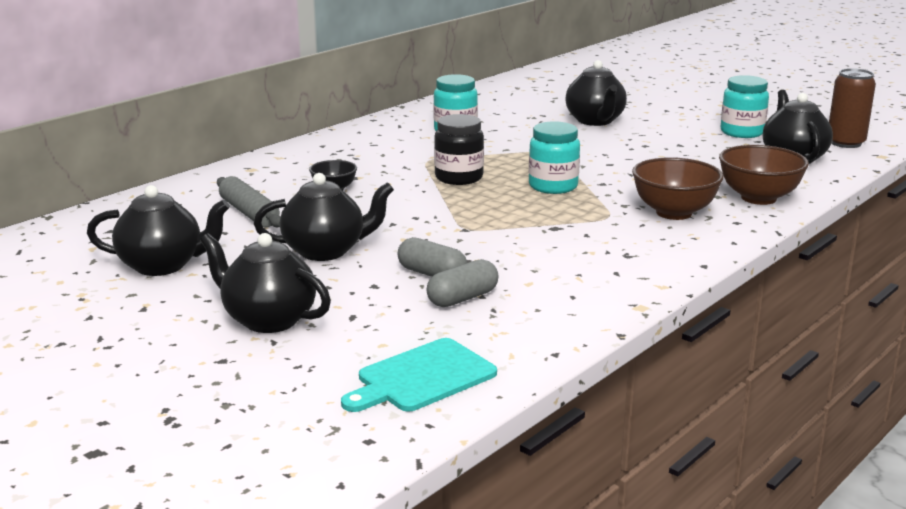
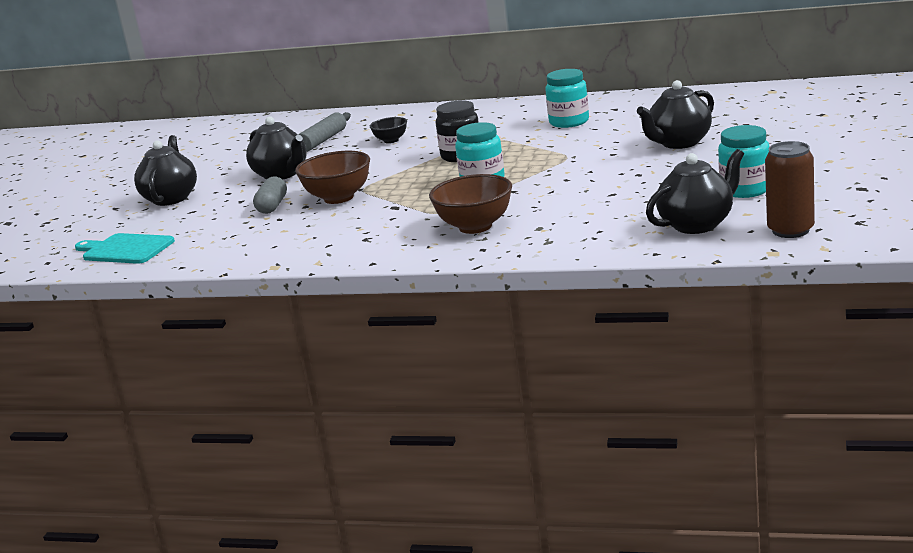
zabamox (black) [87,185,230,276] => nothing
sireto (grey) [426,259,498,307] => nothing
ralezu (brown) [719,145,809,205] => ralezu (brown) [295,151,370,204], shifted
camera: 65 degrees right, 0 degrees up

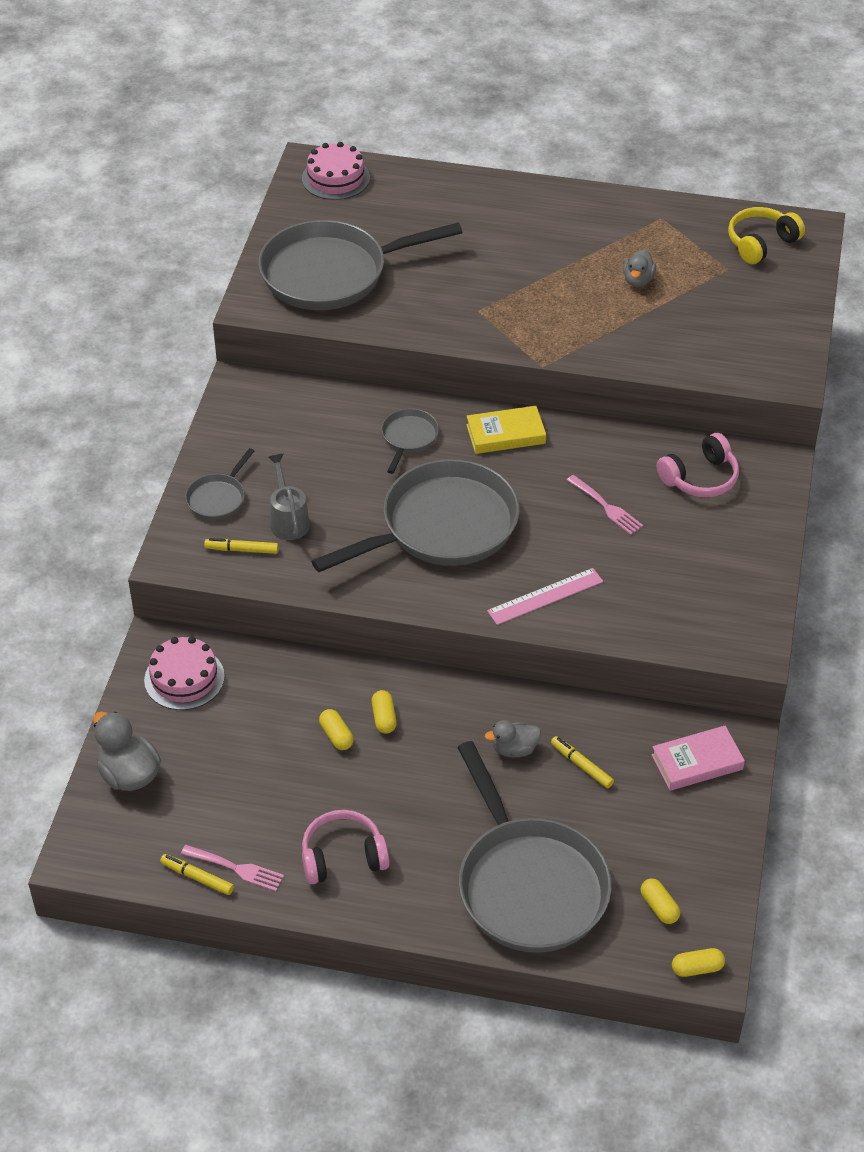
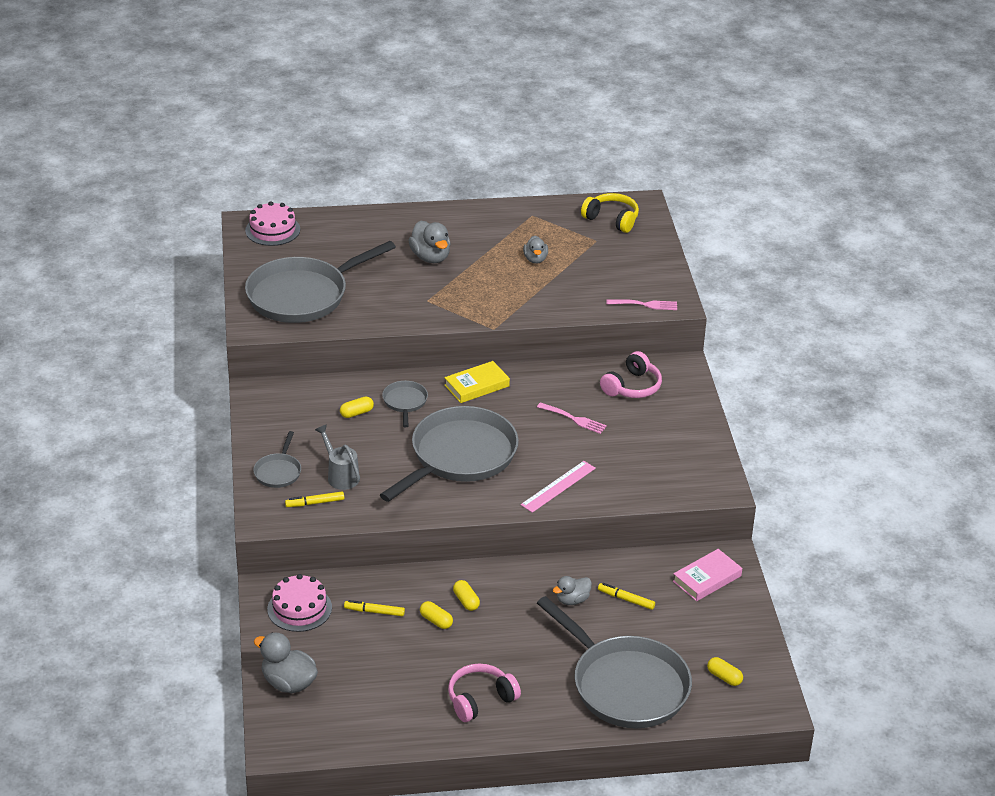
nothing => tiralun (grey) [408,220,451,263]
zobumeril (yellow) [160,854,234,895] => zobumeril (yellow) [344,600,405,616], shifted
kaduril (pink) [181,845,284,891] => kaduril (pink) [606,299,677,310], shifted
sireto (yellow) [672,948,725,977] => sireto (yellow) [340,396,374,418], shifted
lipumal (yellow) [728,207,805,264] => lipumal (yellow) [581,193,639,233], 90 degrees clockwise
camera: 20 degrees left, 10 degrees down

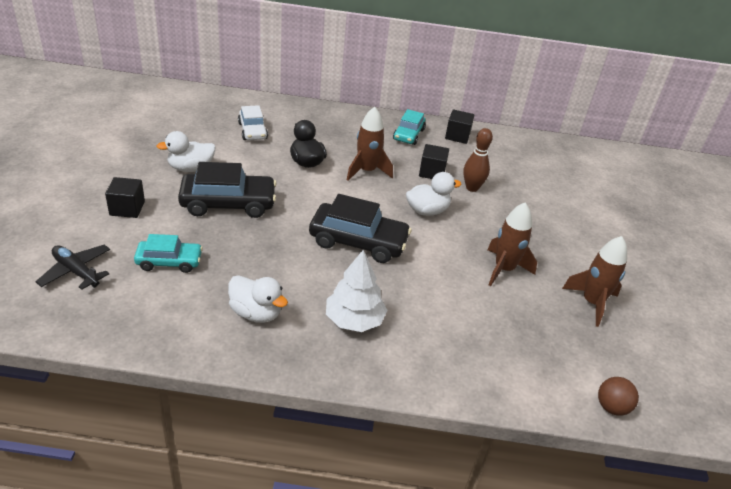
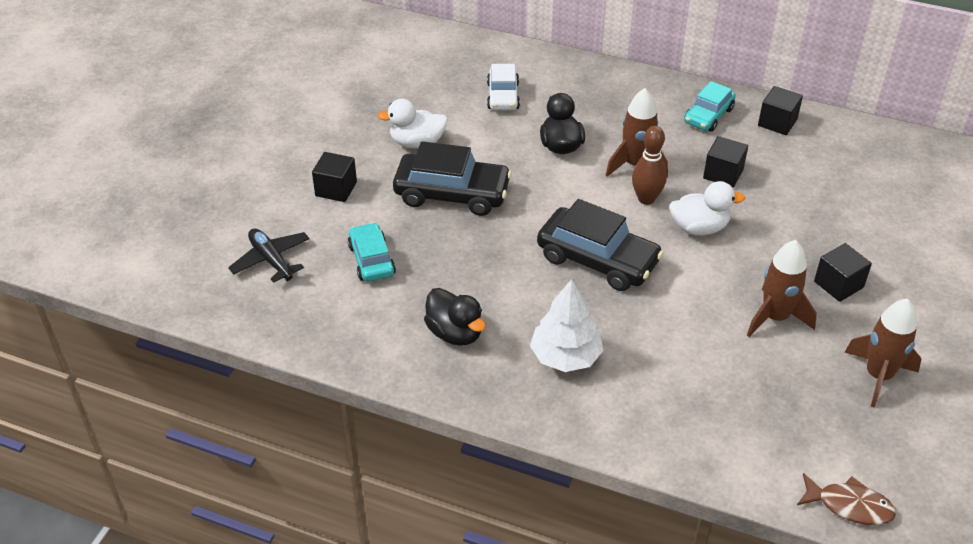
nothing => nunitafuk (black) [814,243,872,302]
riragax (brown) [463,128,493,192] => riragax (brown) [632,126,667,205], shifted
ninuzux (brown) [598,377,639,415] => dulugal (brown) [797,473,896,525]
tiralun (white) [228,275,288,323] => tiralun (black) [424,288,486,346]
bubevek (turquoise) [134,234,203,273] => bubevek (turquoise) [348,223,396,282], 120 degrees counterclockwise
camera: 20 degrees right, 5 degrees up

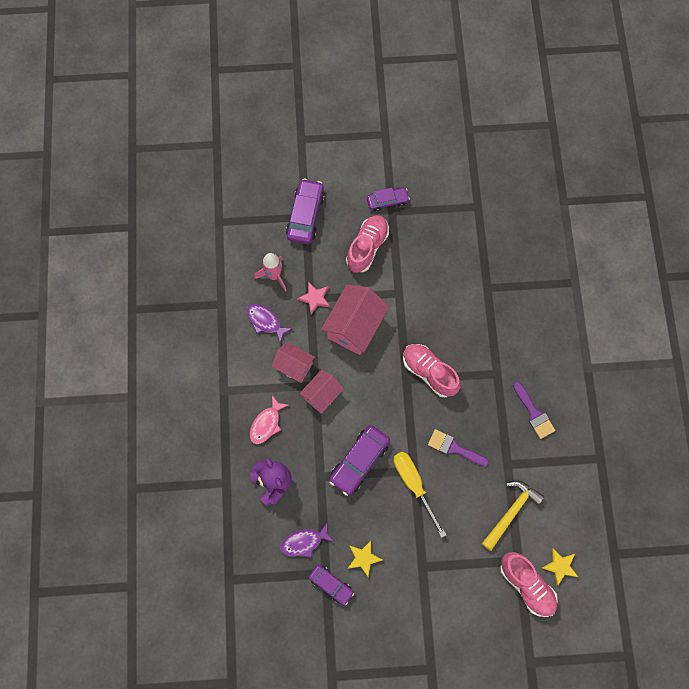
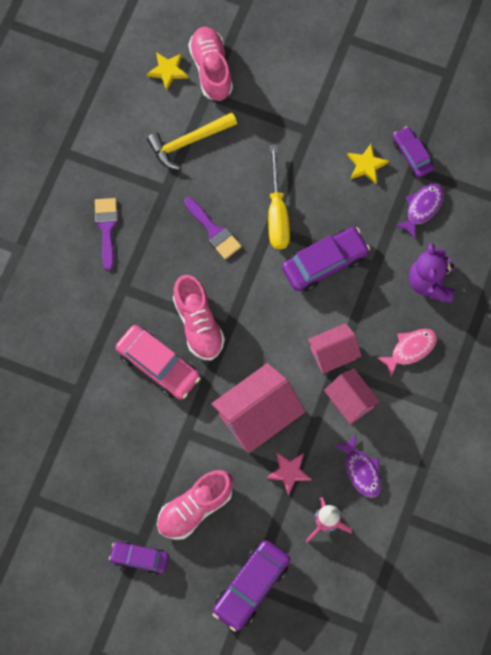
nothing => bubevek (pink) [115,325,201,400]
dulugal (purple) [280,522,334,558] => dulugal (purple) [395,184,444,239], 60 degrees counterclockwise
camera: 155 degrees left, 0 degrees up

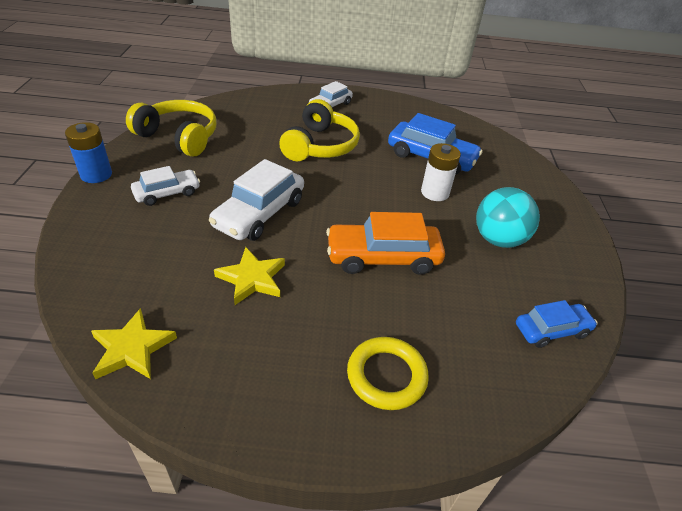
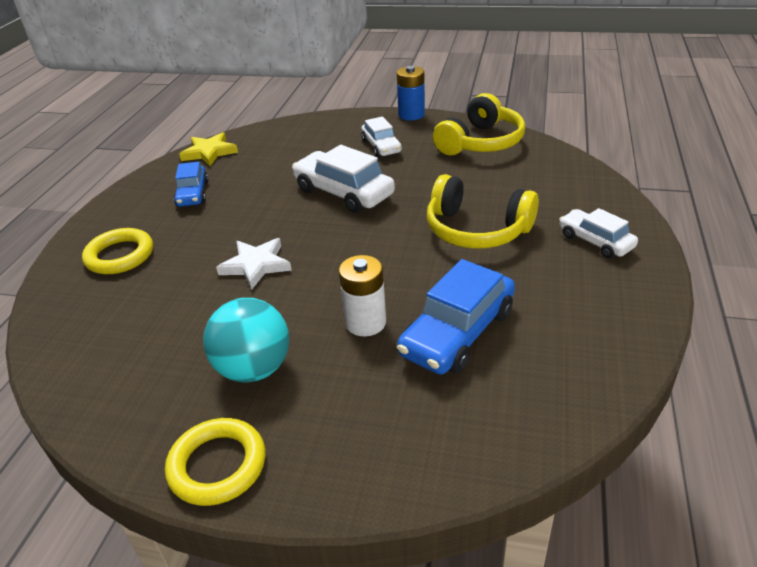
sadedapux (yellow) [214,247,285,305] => nothing
nothing => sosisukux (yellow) [165,418,266,506]
bubevek (blue) [516,300,597,348] => bubevek (blue) [174,162,209,207], shifted
bubevek (orange) [326,212,445,275] => sadedapux (white) [216,238,292,290]
camera: 105 degrees right, 5 degrees down

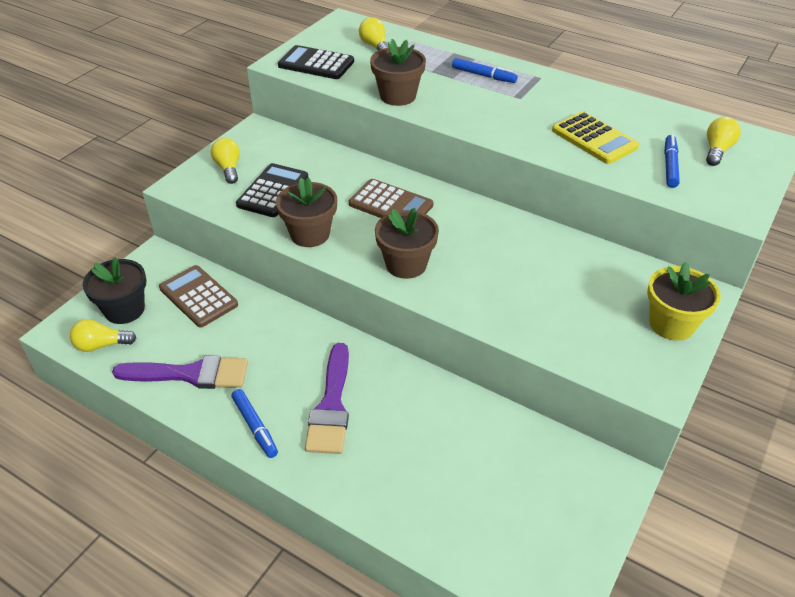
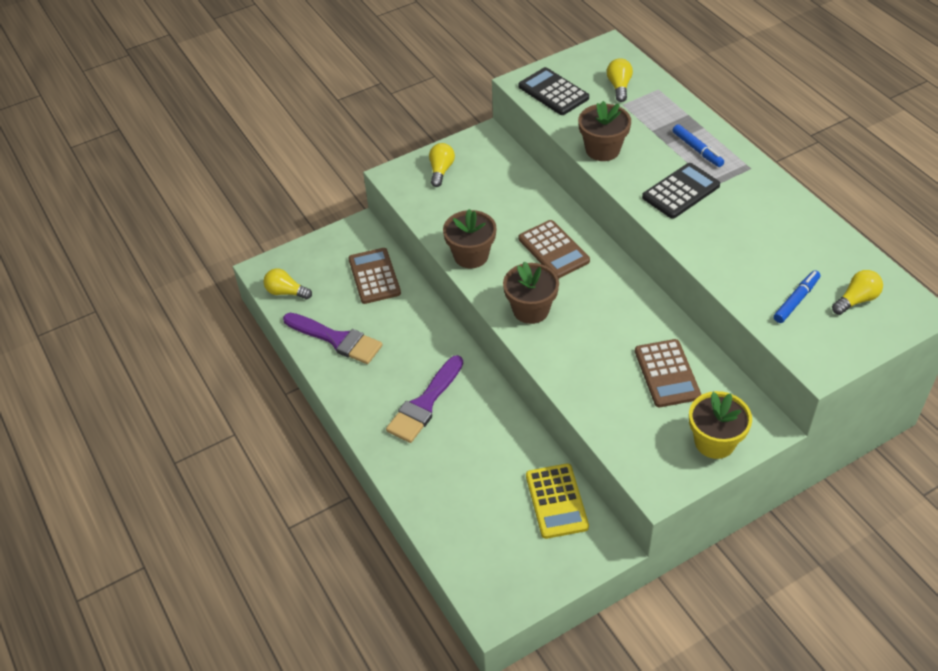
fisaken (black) [82,257,146,324] => nothing
zobumeril (blue) [231,389,278,458] => nothing
nothing => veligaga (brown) [635,339,701,407]
veligaga (black) [236,163,308,217] => veligaga (black) [642,163,720,219], shifted
veligaga (yellow) [552,111,639,164] => veligaga (yellow) [526,464,589,539], shifted
camera: 30 degrees right, 5 degrees up

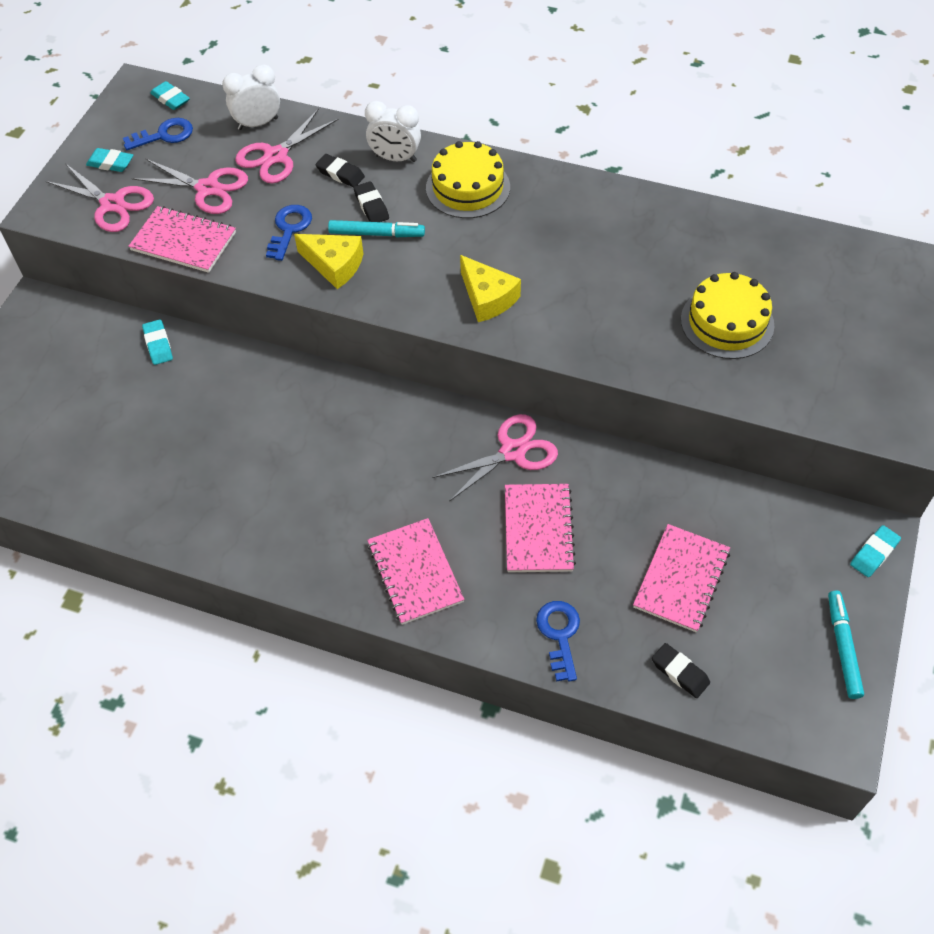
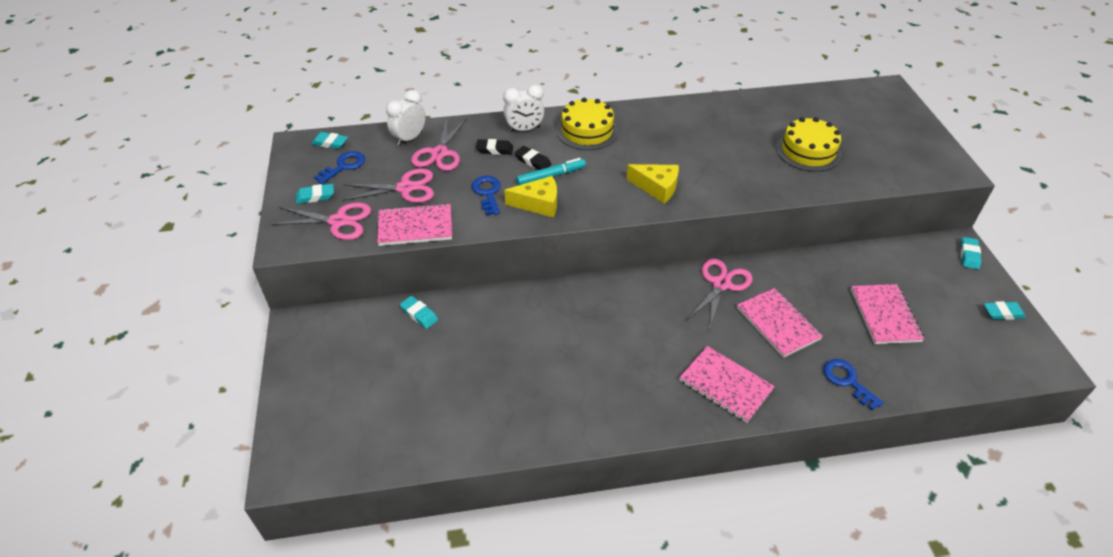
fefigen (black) [652,643,710,698] => nothing
zobumeril (turquoise) [828,591,864,699] => fefigen (turquoise) [984,301,1026,320]
camera: 30 degrees left, 10 degrees down

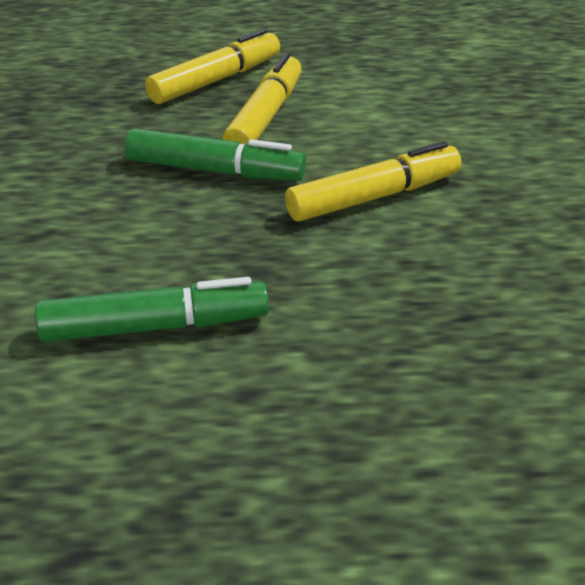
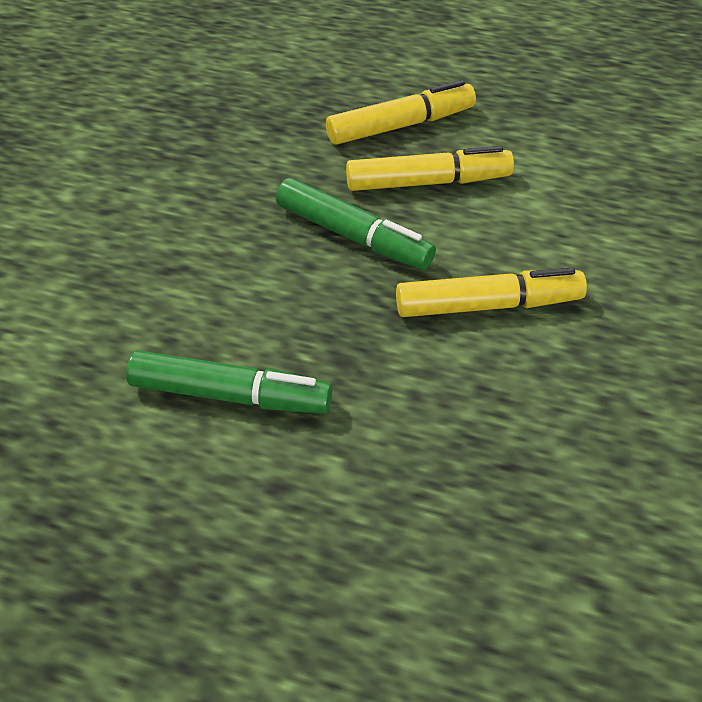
zobumeril (yellow) [222,53,302,144] => zobumeril (yellow) [346,146,514,191], 45 degrees clockwise
camera: 20 degrees right, 10 degrees up

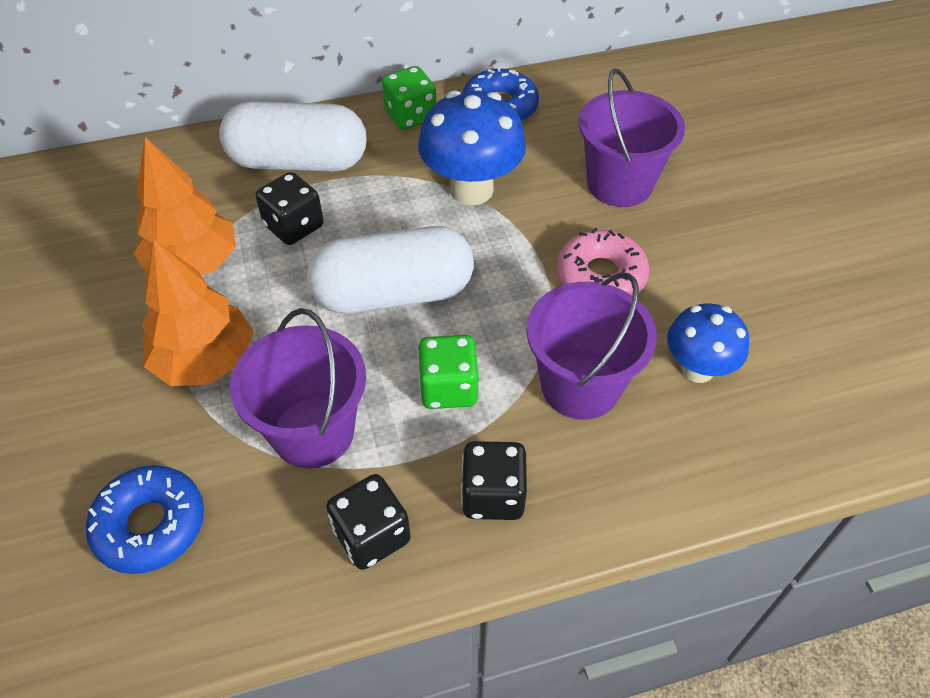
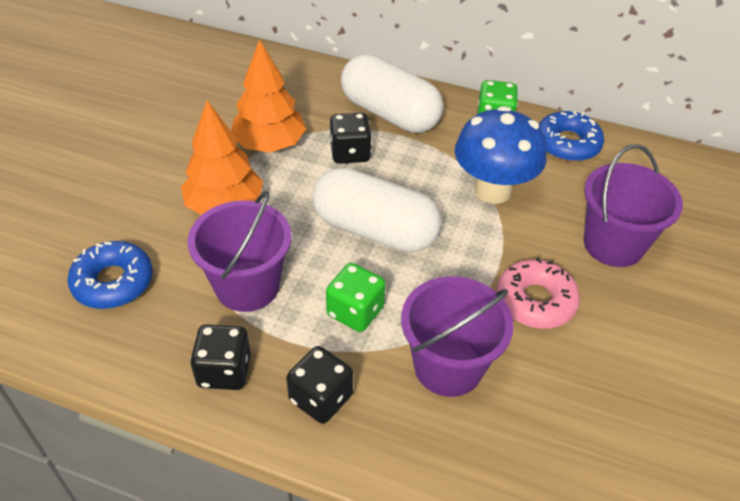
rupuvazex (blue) [667,303,749,383] => nothing
camera: 35 degrees right, 5 degrees down

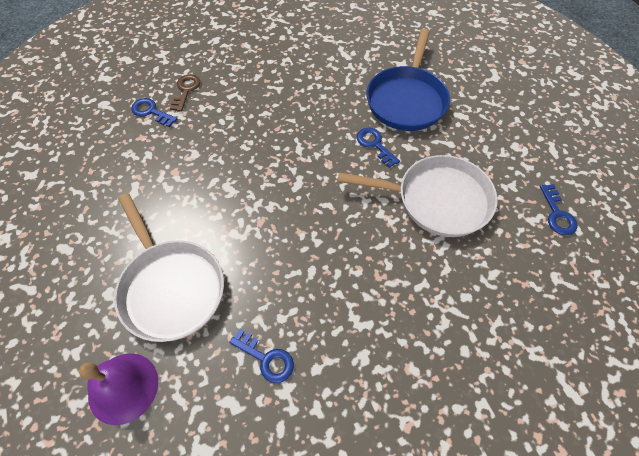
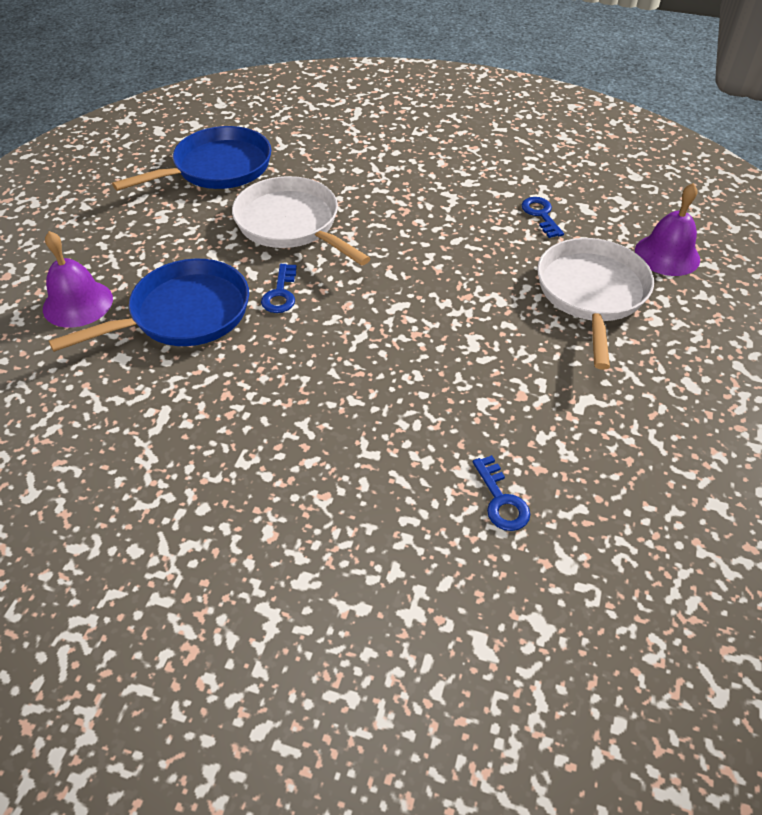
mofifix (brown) [170,74,200,112] => nothing
nothing => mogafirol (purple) [43,231,113,328]
mofifix (blue) [540,184,578,235] => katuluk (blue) [112,126,271,191]
camera: 140 degrees left, 10 degrees down

